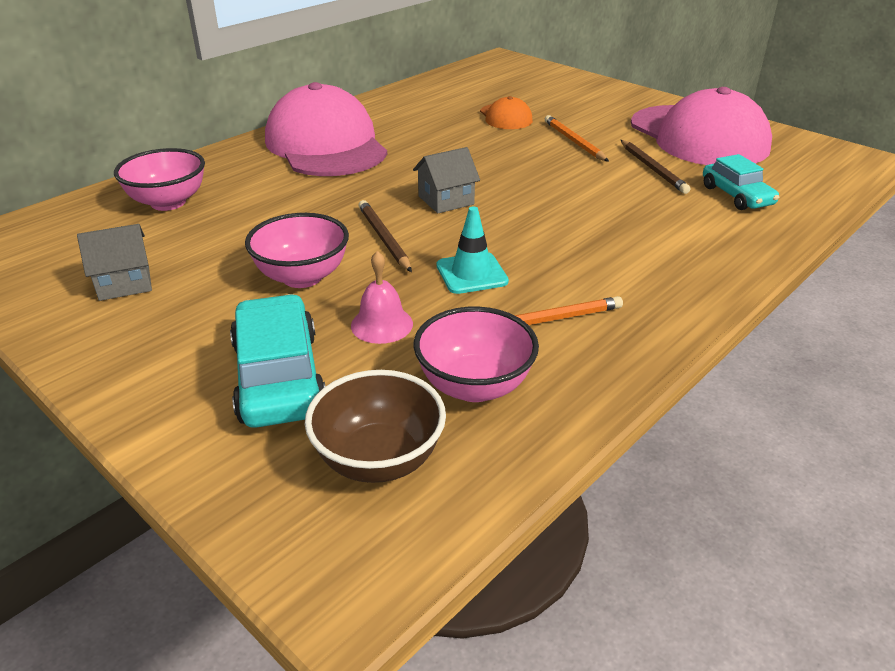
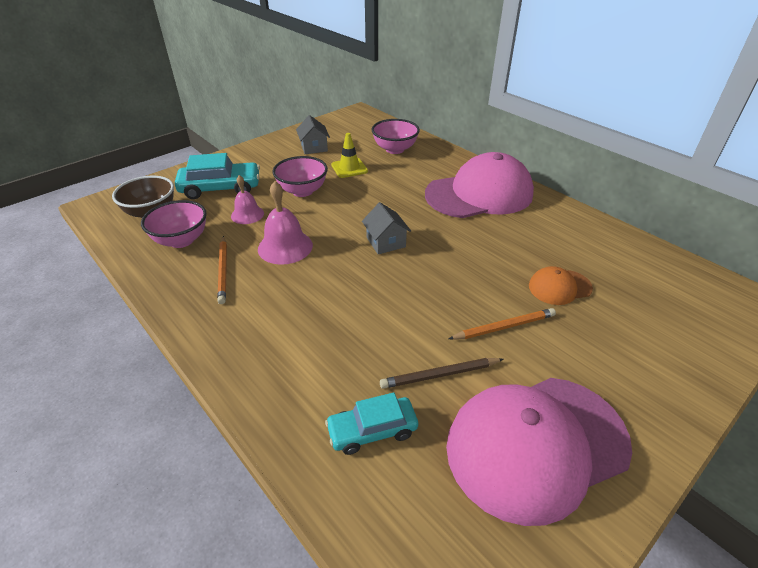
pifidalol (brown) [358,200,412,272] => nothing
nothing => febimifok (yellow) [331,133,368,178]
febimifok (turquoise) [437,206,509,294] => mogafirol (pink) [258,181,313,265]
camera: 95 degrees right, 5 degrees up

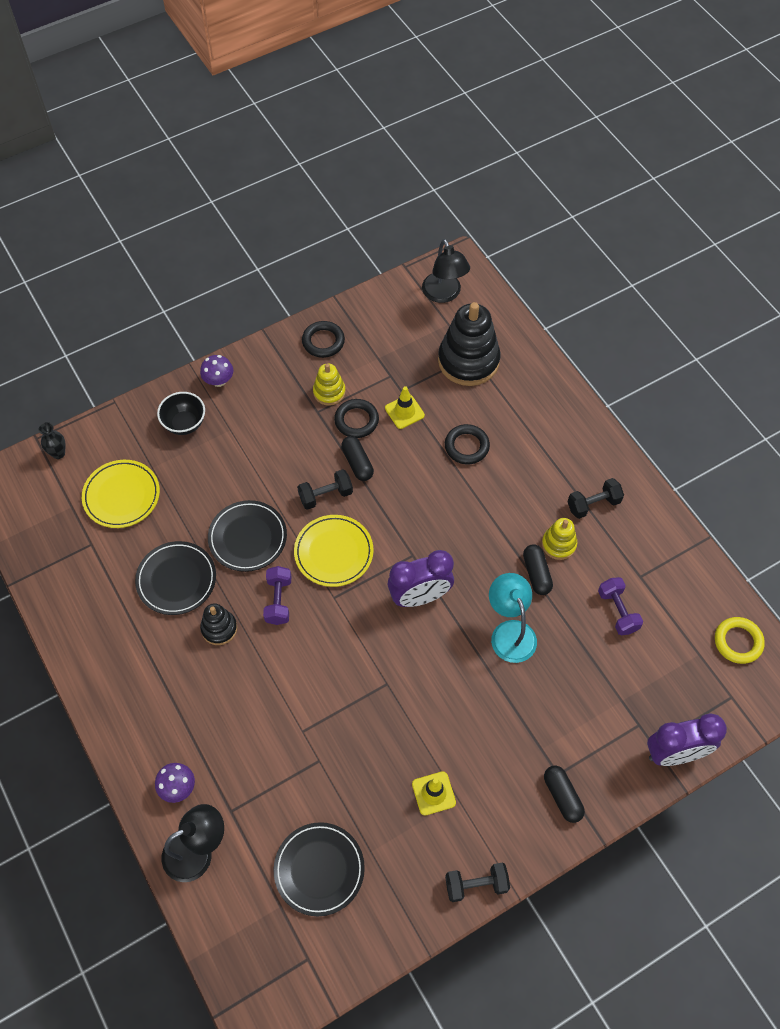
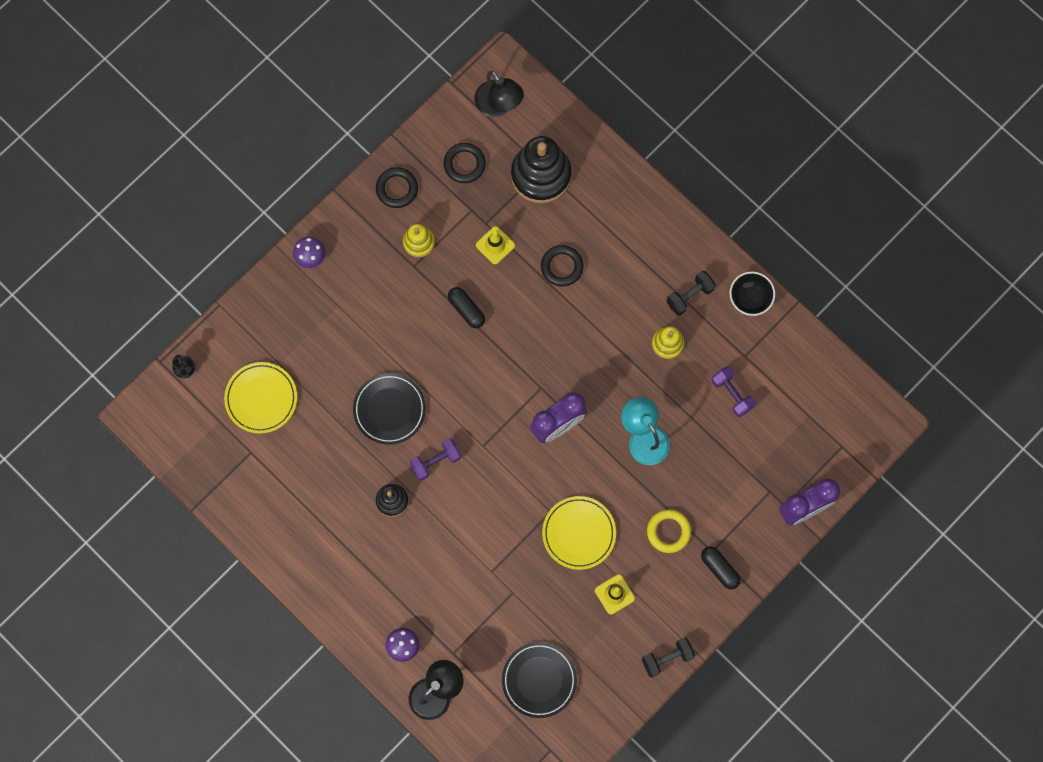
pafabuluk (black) [135,541,216,615] => nothing
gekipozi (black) [297,469,353,510] => nothing
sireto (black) [523,544,553,595] => nothing
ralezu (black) [157,392,205,435] => ralezu (black) [729,272,775,316], shifted
pafabuluk (yellow) [294,515,374,587] => pafabuluk (yellow) [542,496,616,570], shifted
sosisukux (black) [334,399,379,438] => sosisukux (black) [444,143,486,183], shifted
sosisukux (yellow) [715,617,765,664] => sosisukux (yellow) [647,509,691,553], shifted
gekipozi (purple) [263,566,291,625] => gekipozi (purple) [409,439,461,481], 75 degrees clockwise
camera: 15 degrees left, 15 degrees up

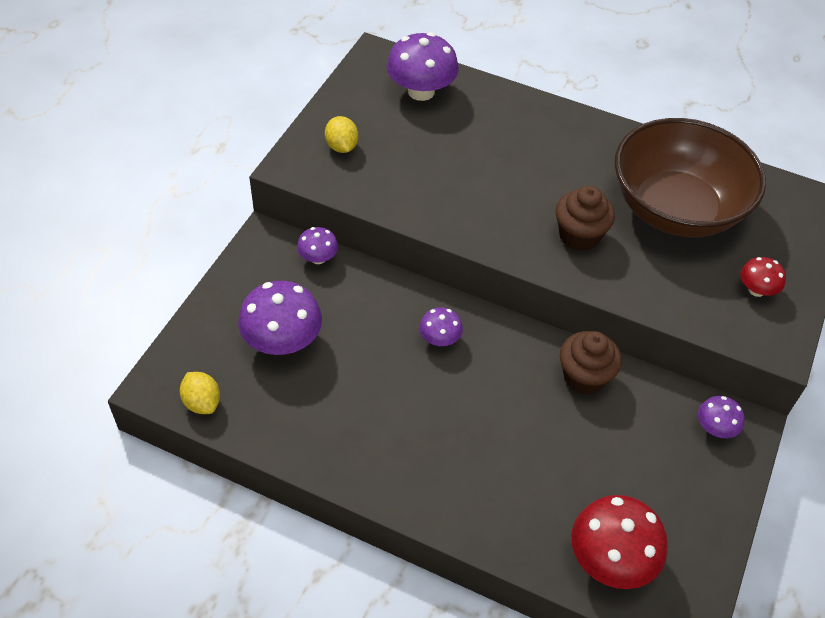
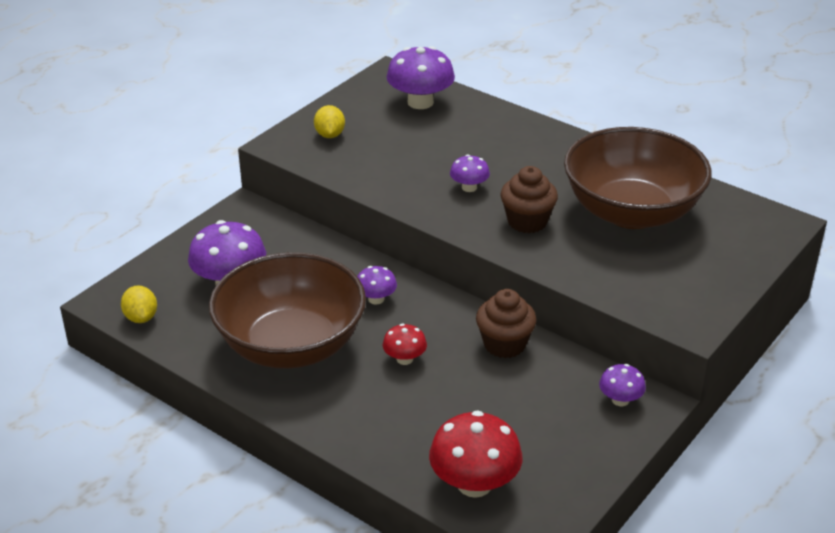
nothing => ralezu (brown) [209,252,366,368]
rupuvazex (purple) [297,227,338,264] => rupuvazex (purple) [450,154,490,192], shifted
rupuvazex (red) [740,257,786,297] => rupuvazex (red) [383,324,427,365], shifted
camera: 15 degrees right, 15 degrees down

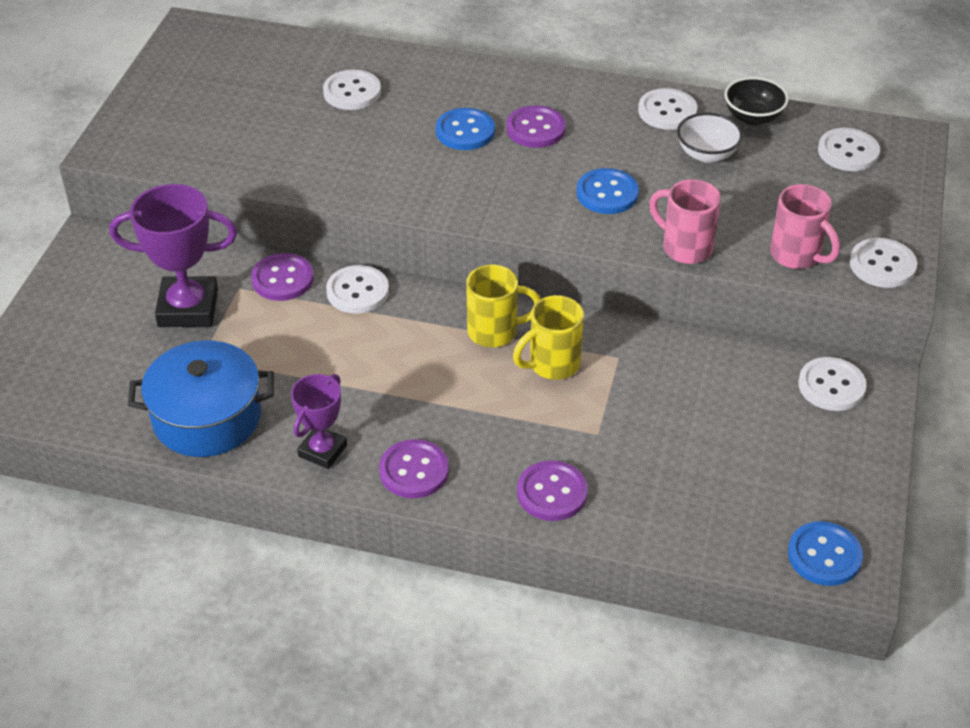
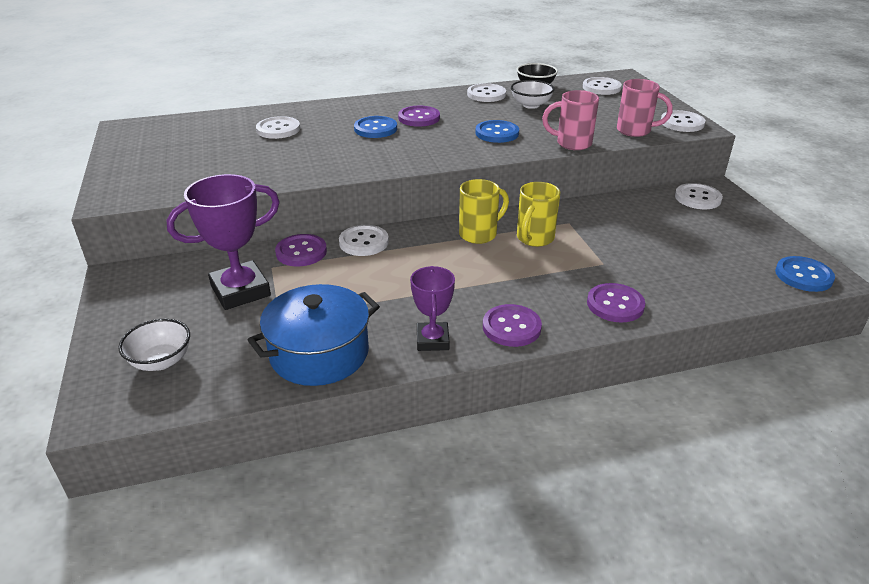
nothing => ralezu (white) [118,319,190,371]
camera: 30 degrees left, 10 degrees down

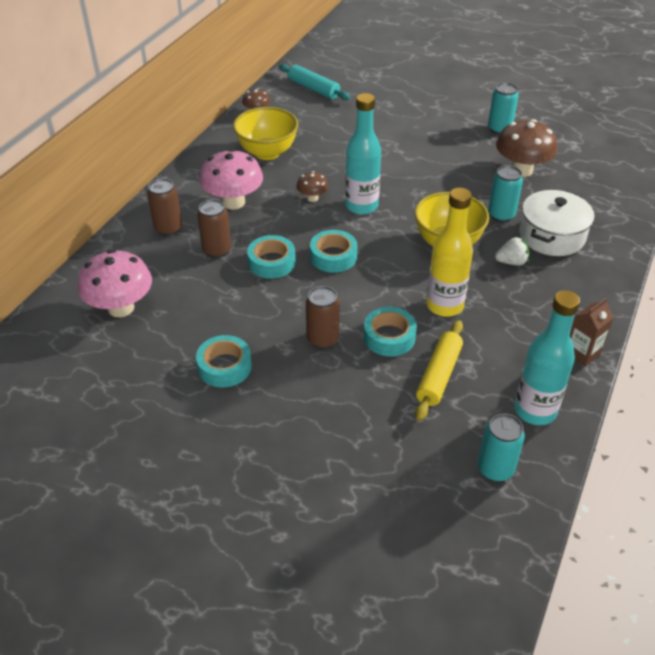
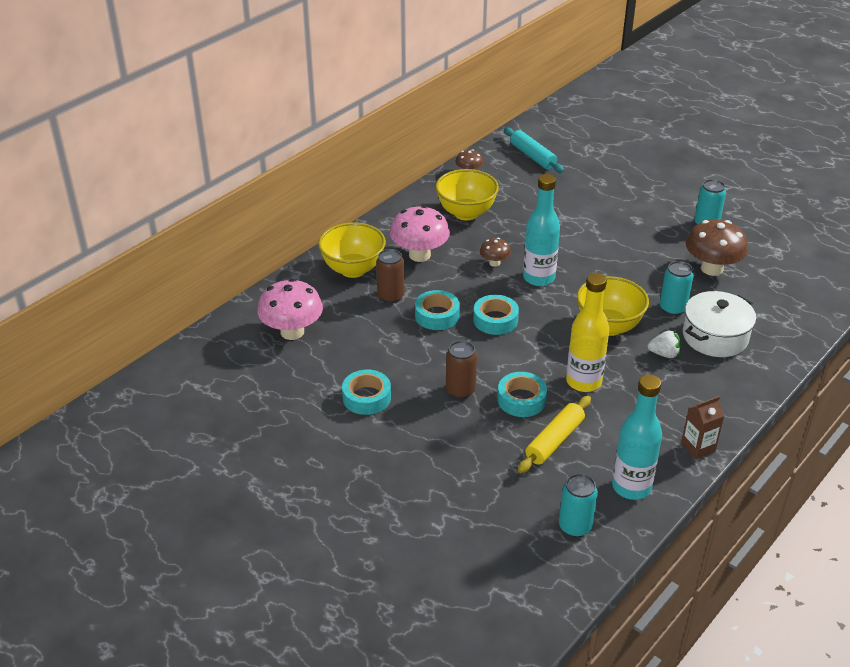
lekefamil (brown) [147,178,182,236] => ralezu (yellow) [318,222,386,278]
camera: 15 degrees right, 5 degrees down

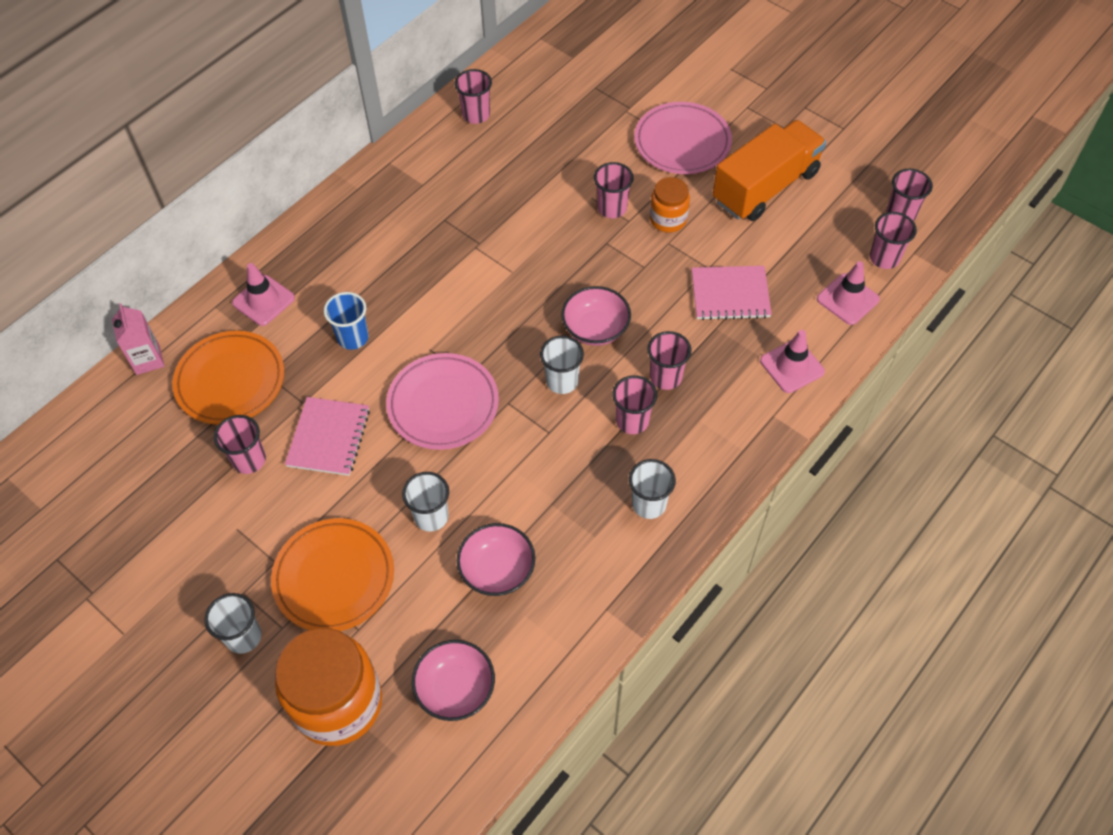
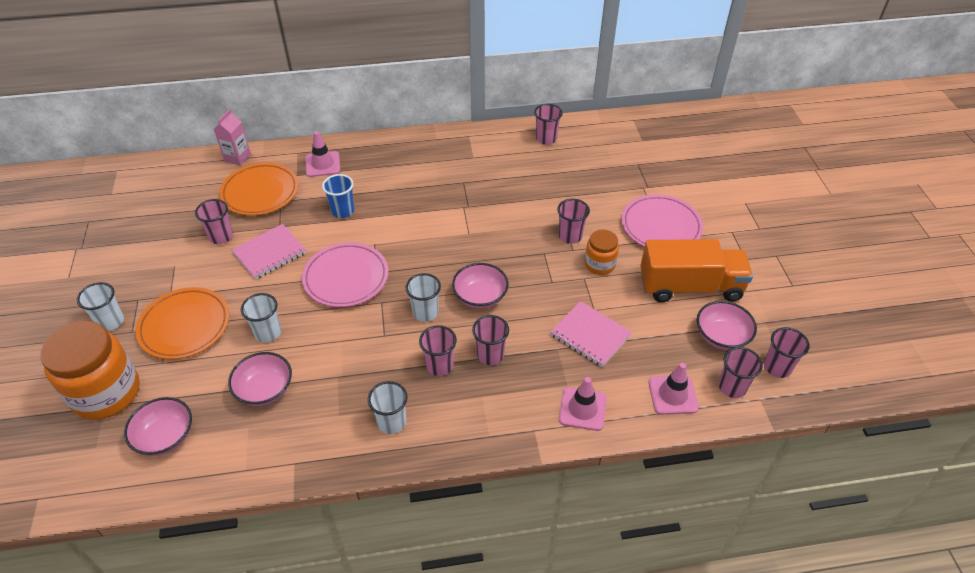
nothing => ralezu (pink) [697,301,757,350]
camera: 40 degrees right, 10 degrees down

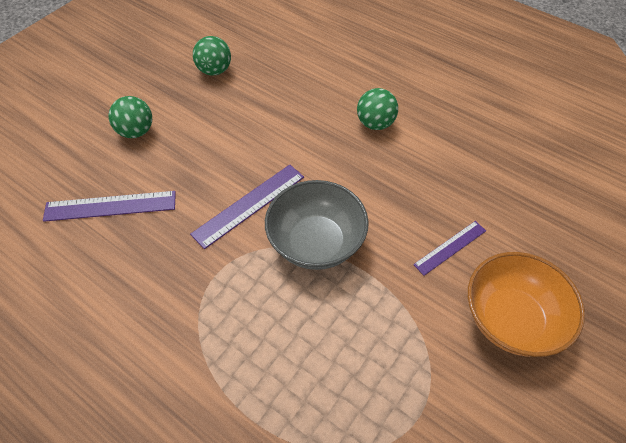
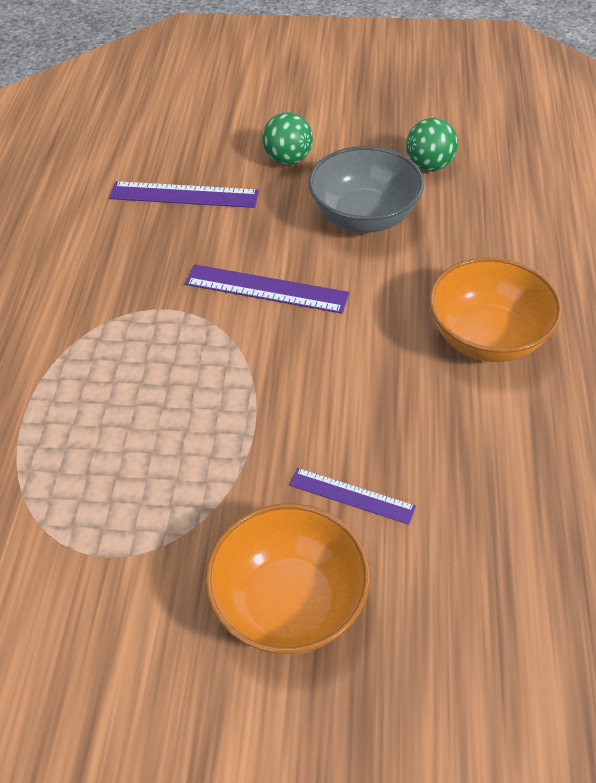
ralezu (grey) [265,180,369,270] => ralezu (grey) [309,146,424,233], shifted
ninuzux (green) [357,88,398,130] => ralezu (orange) [429,257,562,362]
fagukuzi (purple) [43,191,176,222] => fagukuzi (purple) [109,181,259,208], 45 degrees counterclockwise
camera: 60 degrees right, 5 degrees down

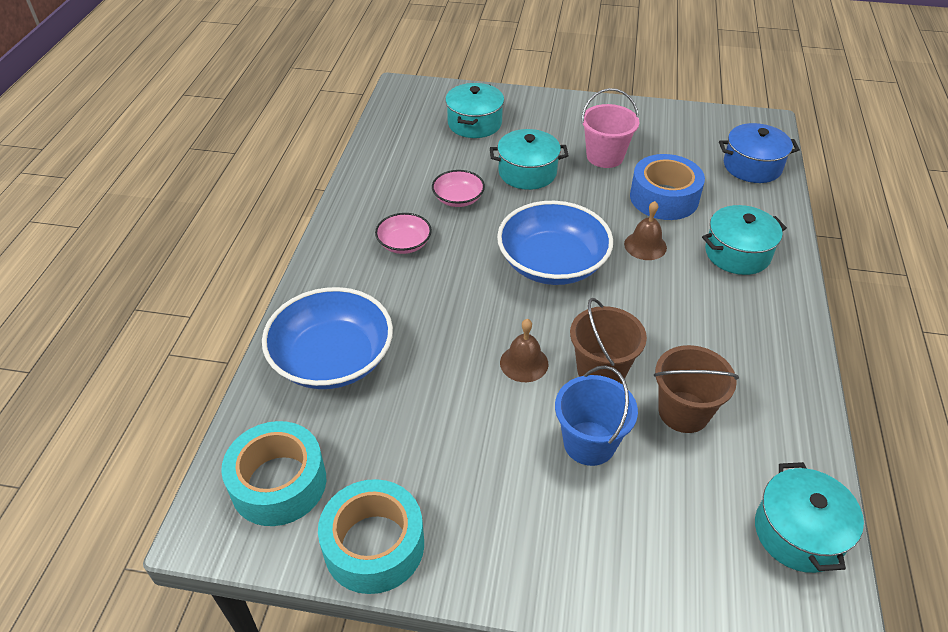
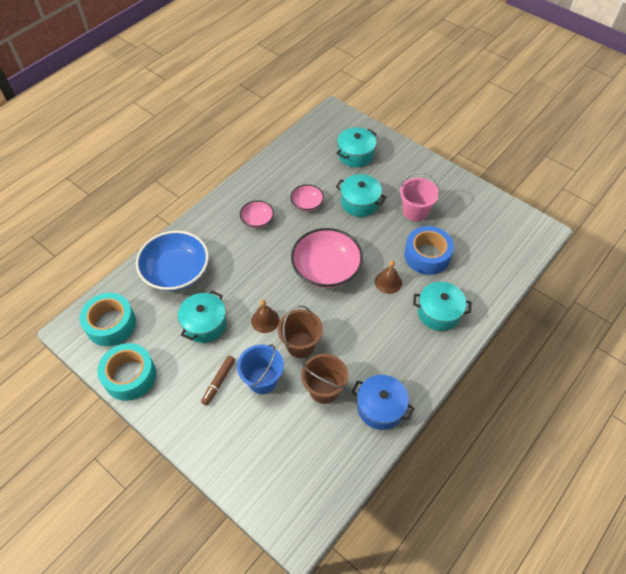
nothing => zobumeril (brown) [201,356,235,406]
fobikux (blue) [719,123,800,183] => fobikux (blue) [351,375,415,430], shifted
fobikux (turquoise) [755,462,864,573] => fobikux (turquoise) [178,291,227,343], shifted
ralezu (blue) [497,201,613,285] => ralezu (pink) [291,228,363,288]
camera: 30 degrees right, 10 degrees up

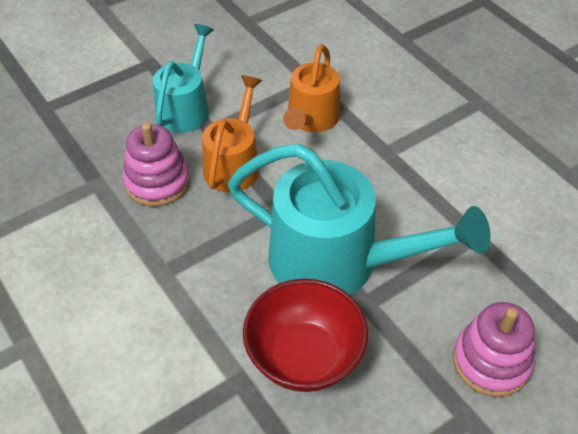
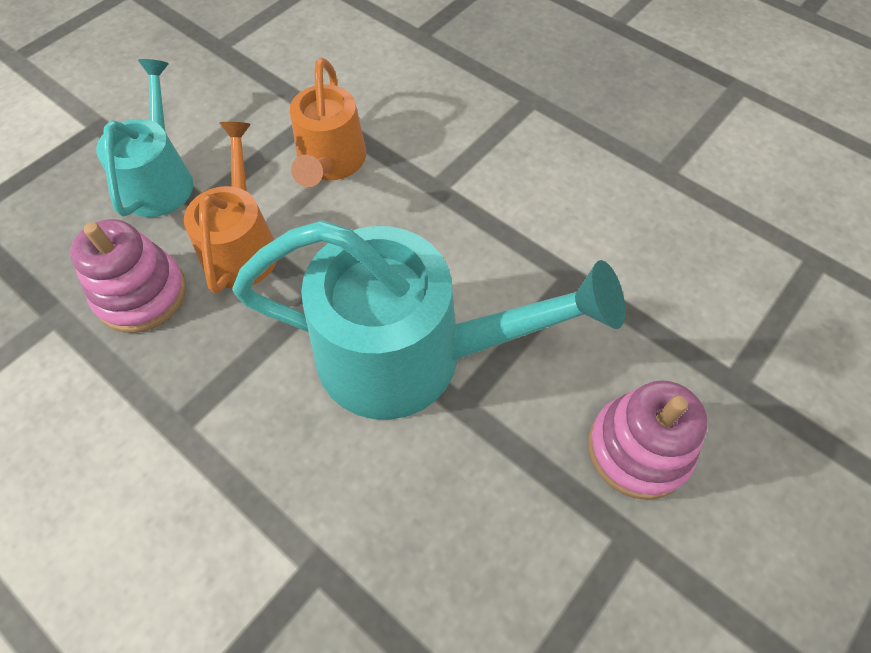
ralezu (red) [243,279,368,392] => nothing
camera: 15 degrees left, 10 degrees up

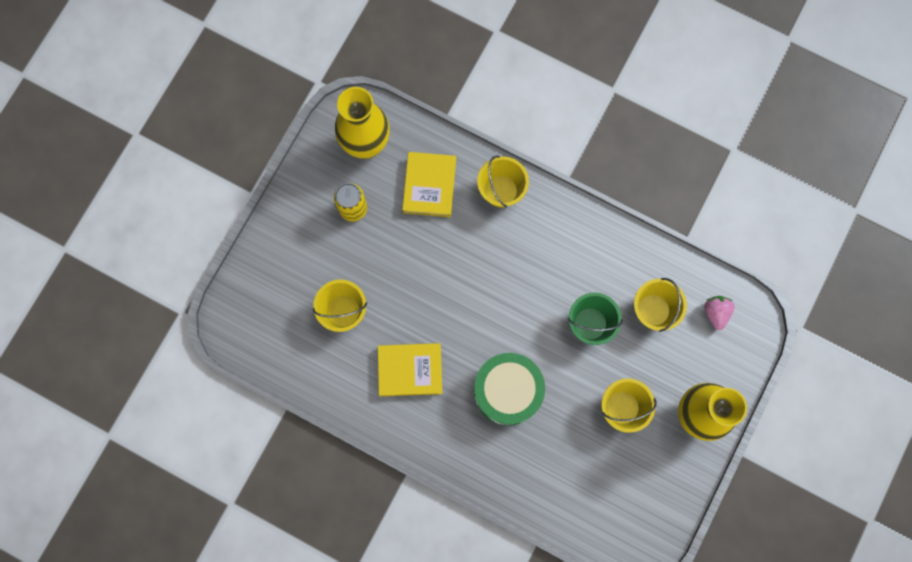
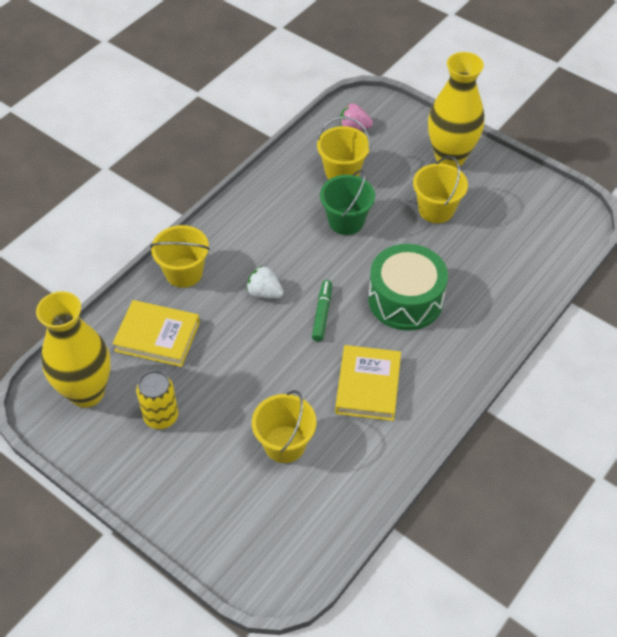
nothing => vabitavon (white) [246,265,283,299]
nothing => zobumeril (green) [312,280,332,341]
camera: 80 degrees left, 25 degrees down

